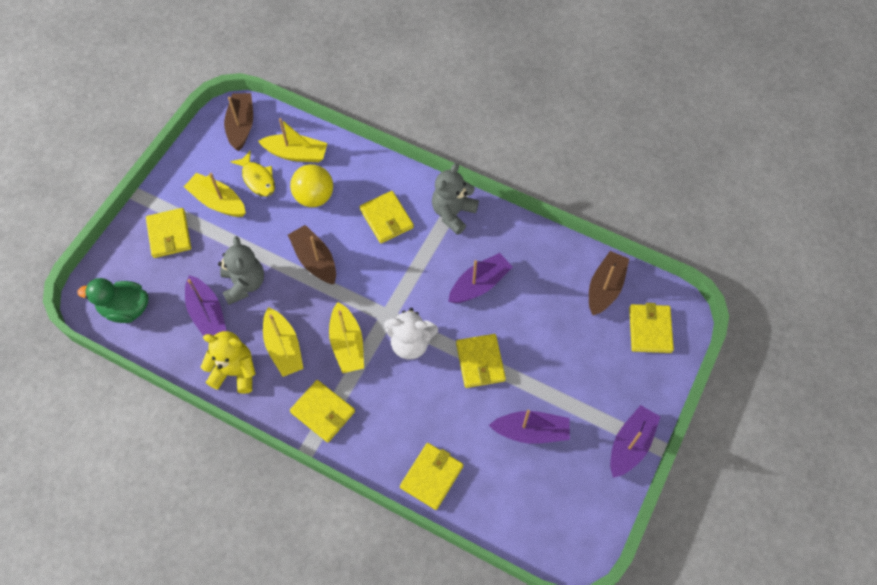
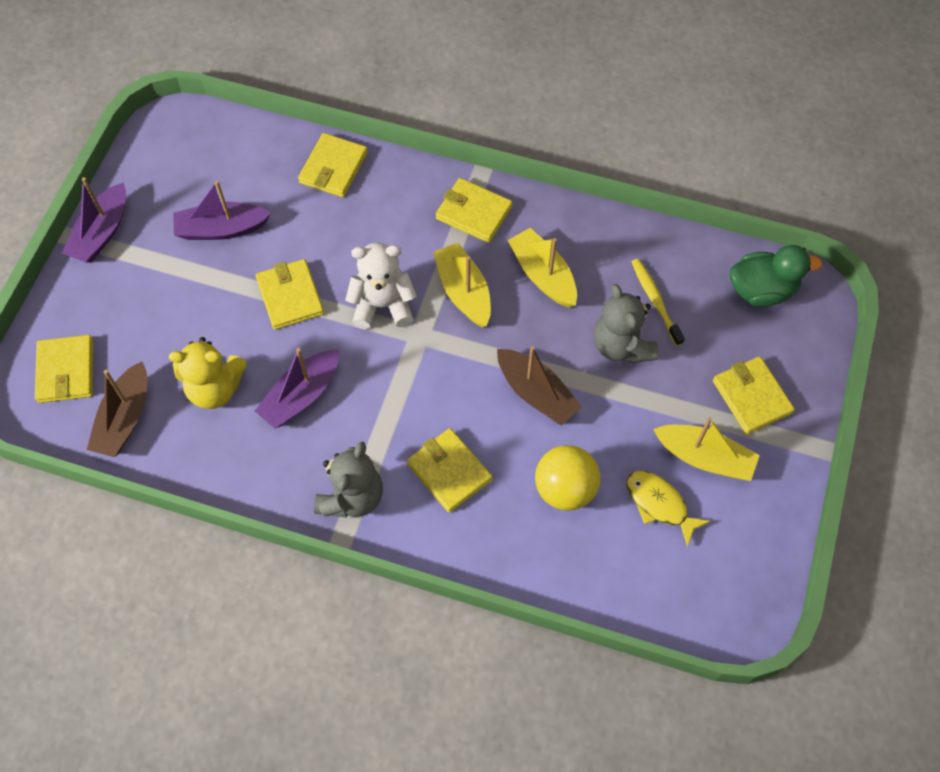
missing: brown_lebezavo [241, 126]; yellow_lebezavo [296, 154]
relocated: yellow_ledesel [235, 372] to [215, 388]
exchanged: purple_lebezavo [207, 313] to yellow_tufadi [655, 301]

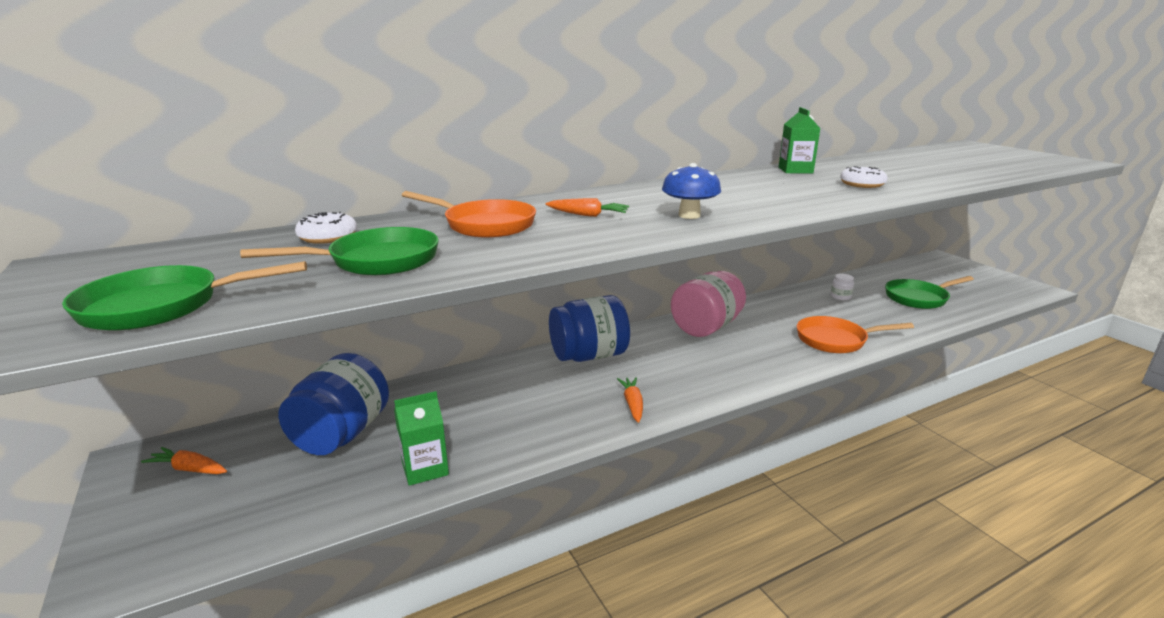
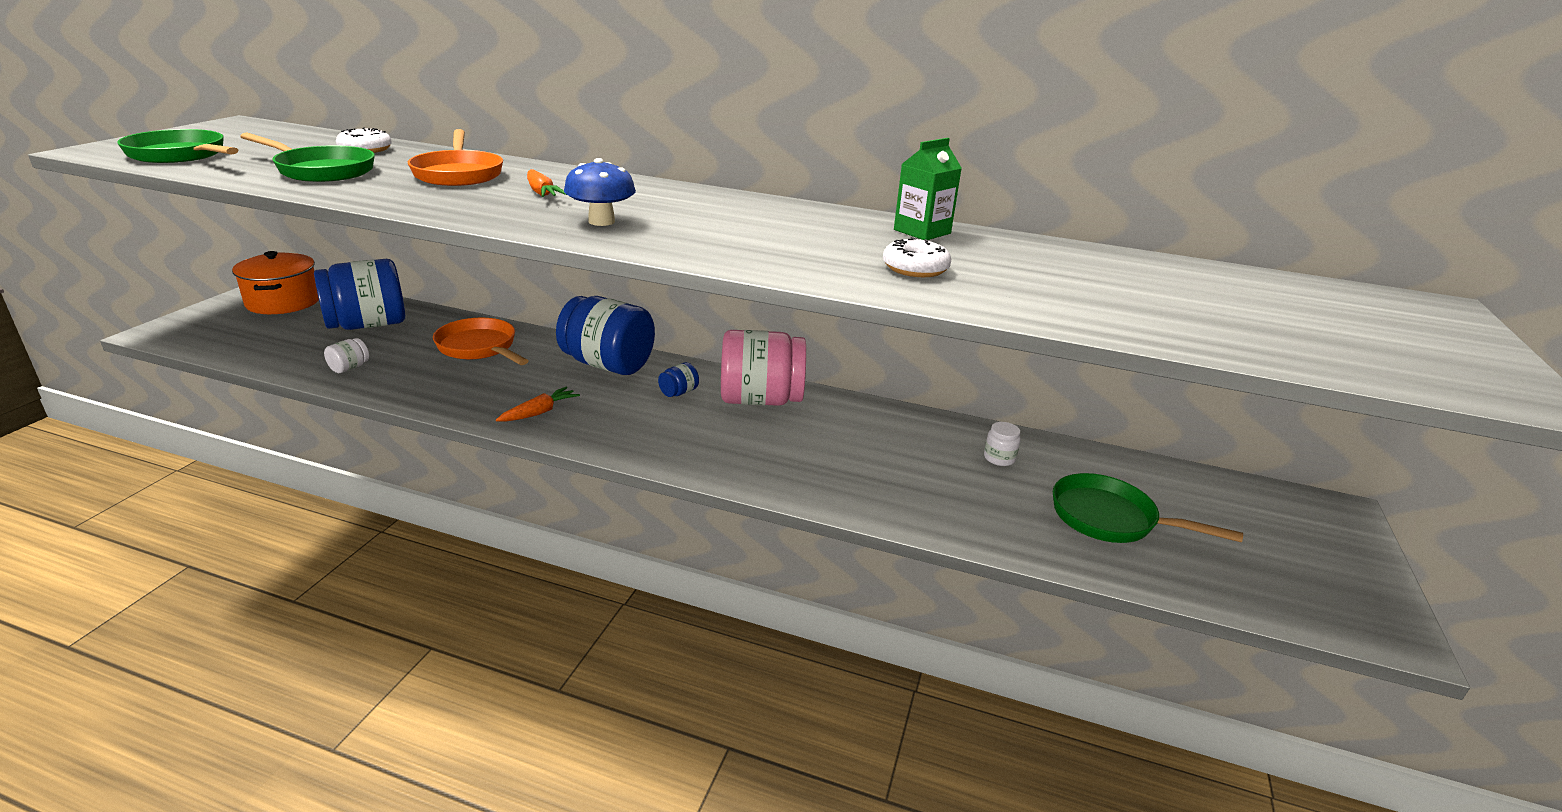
appeared: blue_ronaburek [678, 392]
relocated: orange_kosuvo [835, 340] to [479, 347]
exchanged: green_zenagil [425, 468] to white_ronaburek [349, 368]; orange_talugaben [189, 469] to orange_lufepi [283, 302]

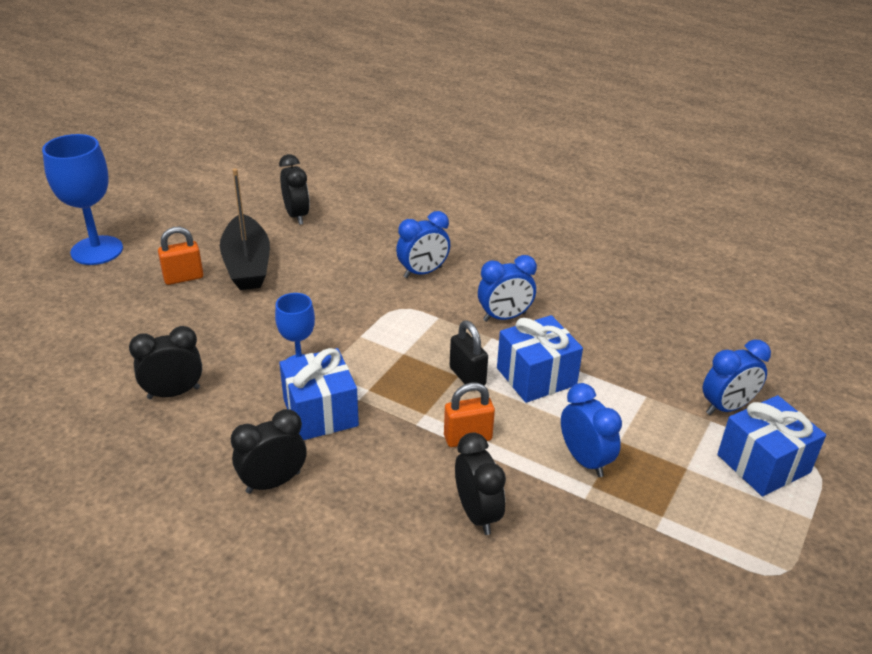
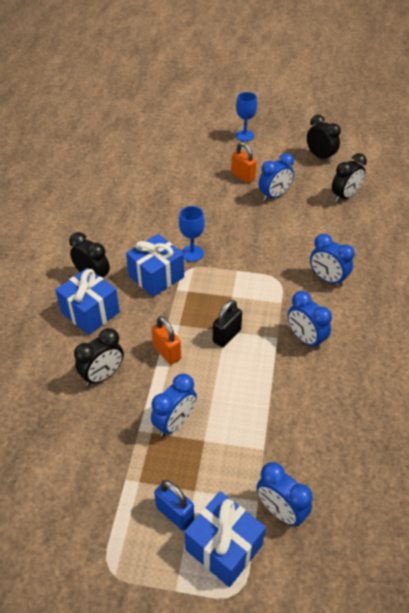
appeared: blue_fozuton [175, 513]
relocated: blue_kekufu [536, 376] to [90, 312]; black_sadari [174, 393] to [320, 157]
exchanged: black_lebezavo [247, 265] to blue_sadari [274, 196]
size: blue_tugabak [97, 250] = [244, 135] x0.59

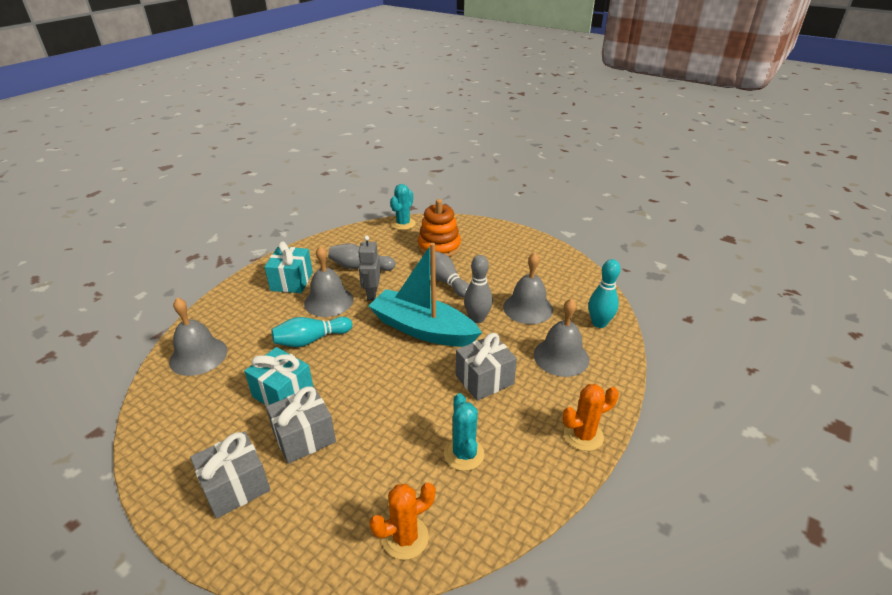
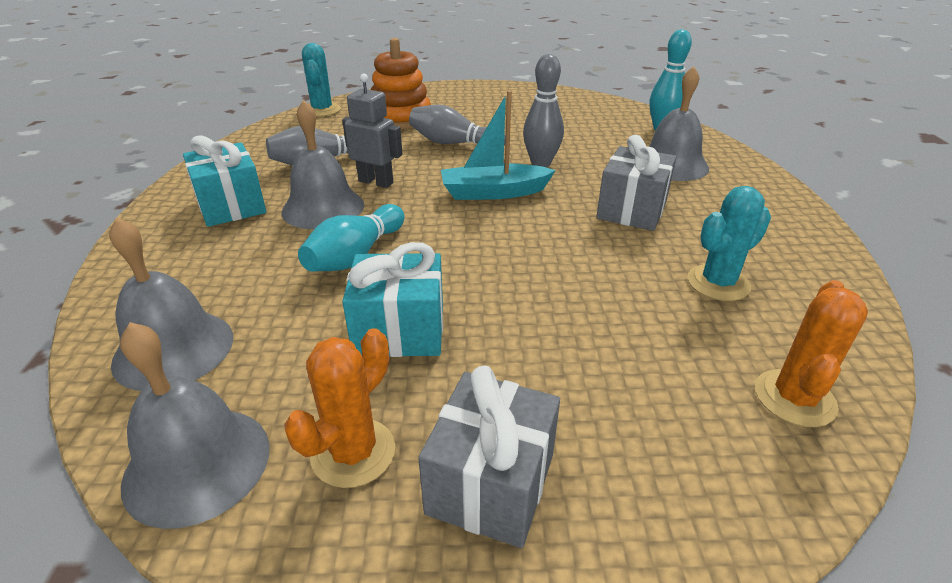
missing: grey_kekufu [304, 437]
relocated: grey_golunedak [528, 308] to [197, 464]; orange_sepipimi [583, 435] to [353, 452]
spun: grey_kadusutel [372, 294] = [376, 182] 150 degrees clockwise; turquoise_sepipimi [464, 454] = [718, 283] 75 degrees counterclockwise
size: turquoise_lebezavo [423, 329] = [493, 192] x0.65

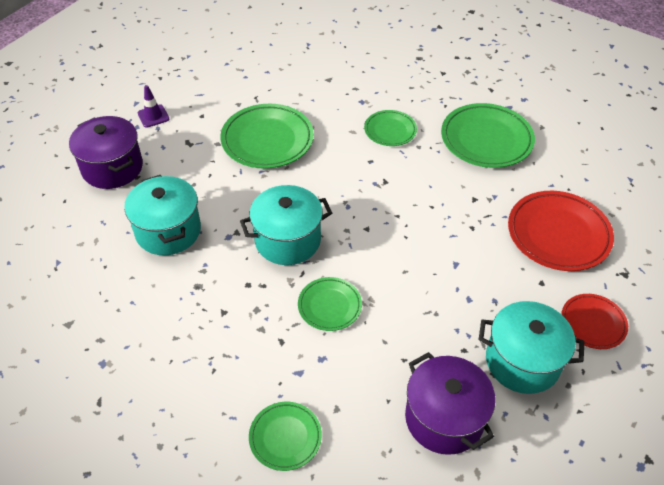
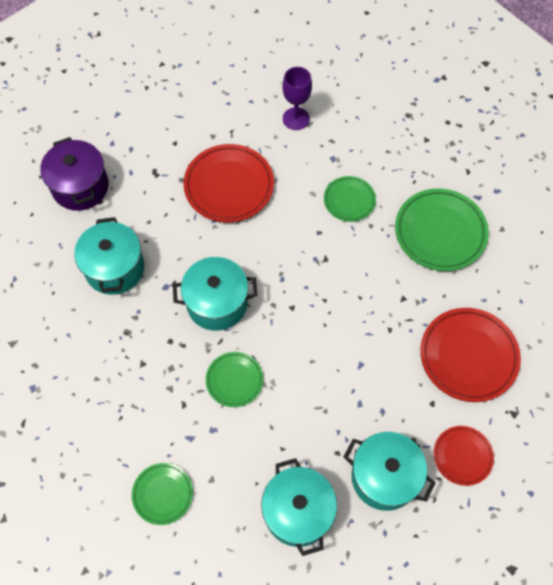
missing: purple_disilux [153, 116]
appeared: purple_tugabak [296, 119]
colour: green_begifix [267, 140] to red_begifix [229, 186]; purple_lufepi [444, 418] to turquoise_lufepi [298, 512]

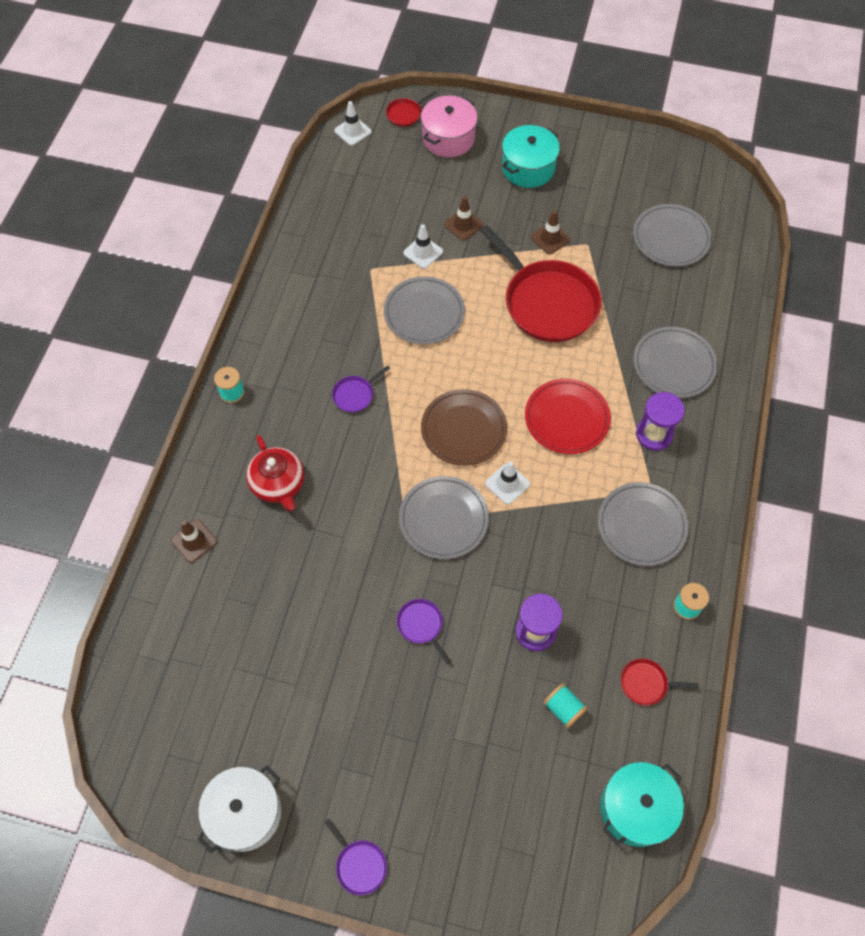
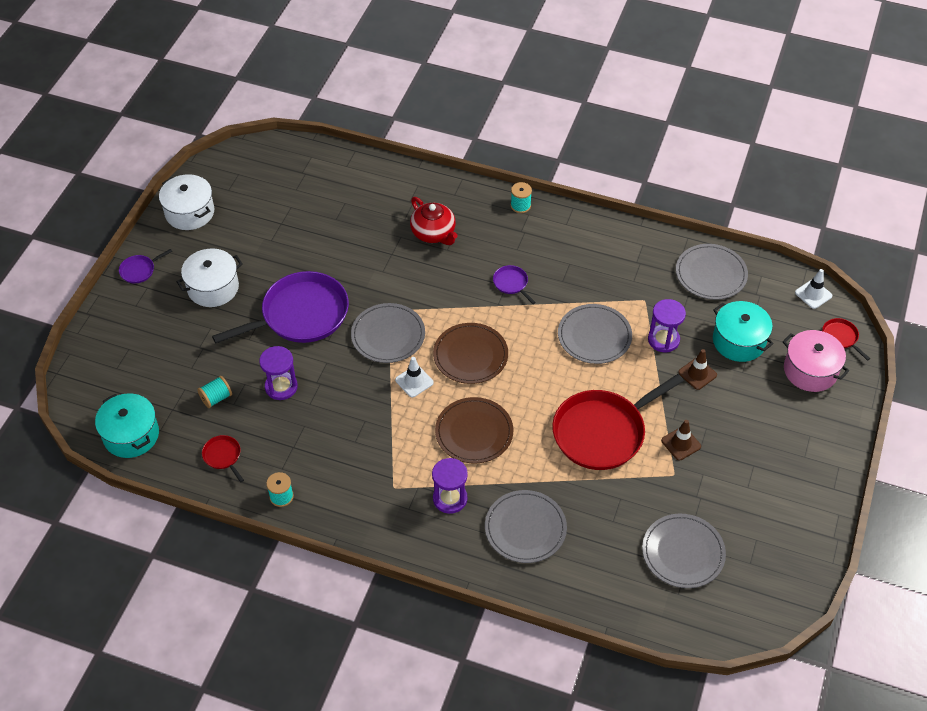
missing: brown_disilux [194, 541]
appeared: white_lufepi [213, 287]
relocated: turquoise_lufepi [528, 168] to [738, 341]; grey_begifix [641, 525] to [711, 274]
exchanged: white_disilux [423, 252] to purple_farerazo [663, 340]
colour: red_begifix [567, 418] to brown_begifix [474, 432]
spun: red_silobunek [278, 484] = [434, 233] 105 degrees counterclockwise; red_kosuvo [646, 683] = [223, 456] 45 degrees counterclockwise
size: purple_kosuvo [421, 625] = [301, 315] x2.41

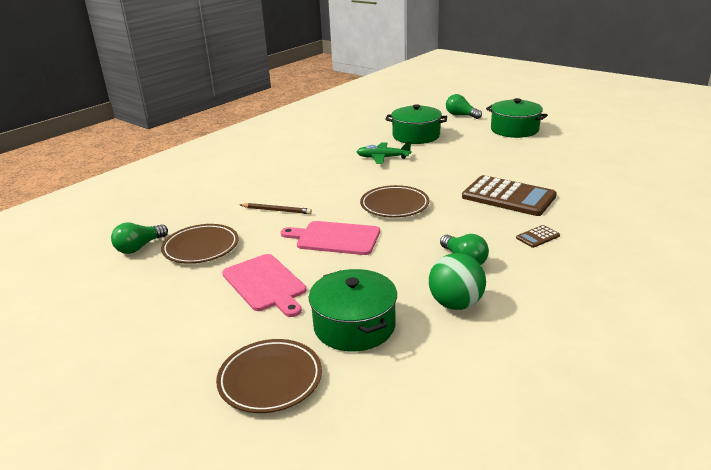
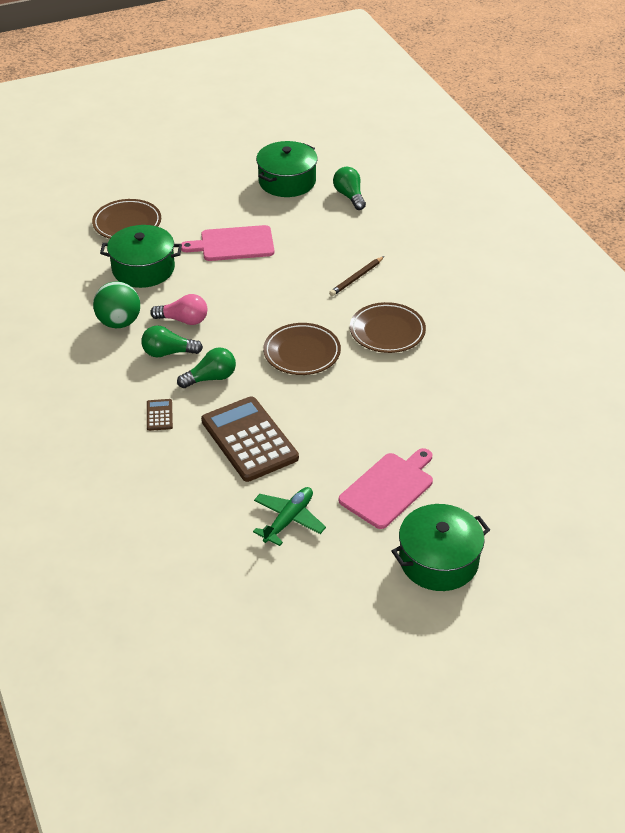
appeared: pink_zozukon [183, 320]
relocated: green_zozukon [461, 115] to [211, 378]; green_lufepi [416, 136] to [287, 181]; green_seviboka [383, 158] to [288, 520]; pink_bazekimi [335, 238] to [388, 488]; brown_begifix [201, 247] to [387, 331]
spun: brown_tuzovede [508, 197] = [249, 439] 90 degrees clockwise

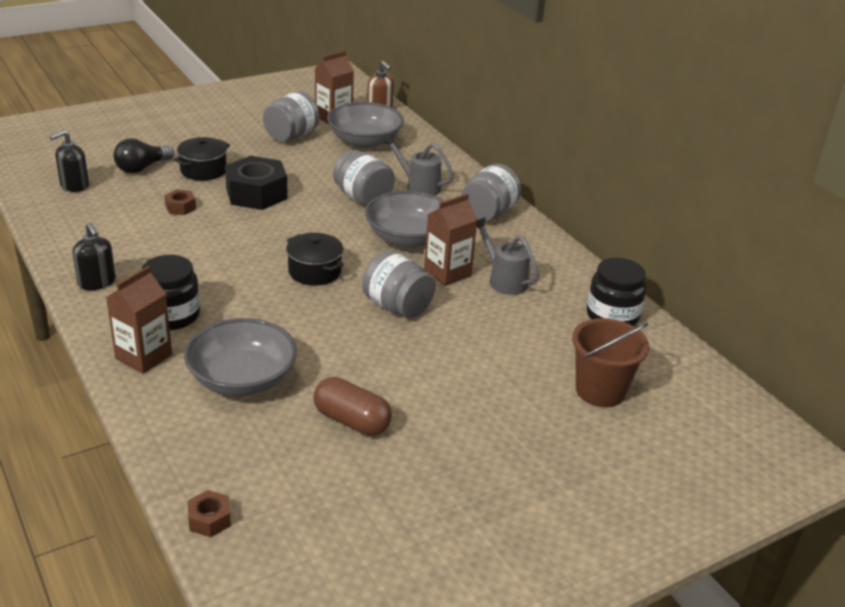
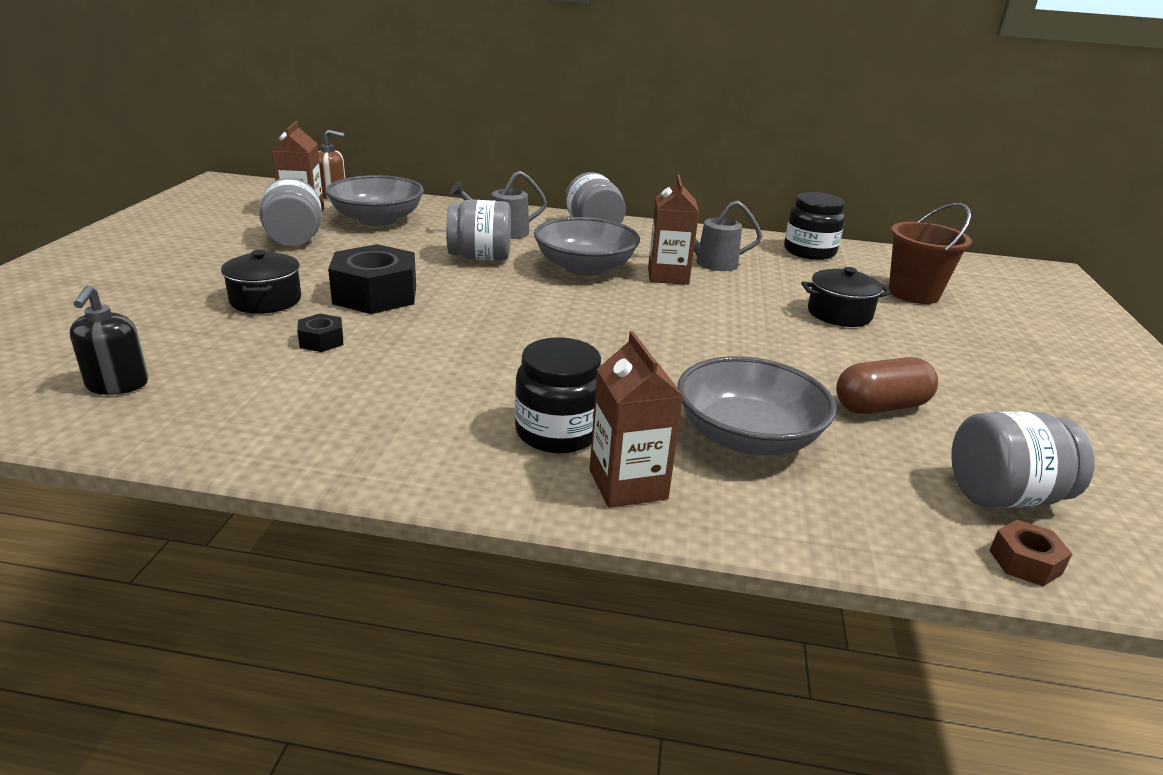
missing: black_zozukon [142, 168]; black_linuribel [97, 282]
relocated: black_lufepi [314, 271] to [839, 314]; grey_ronaburek [397, 307] to [1003, 496]
colour: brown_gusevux [180, 207] to black_gusevux [321, 341]

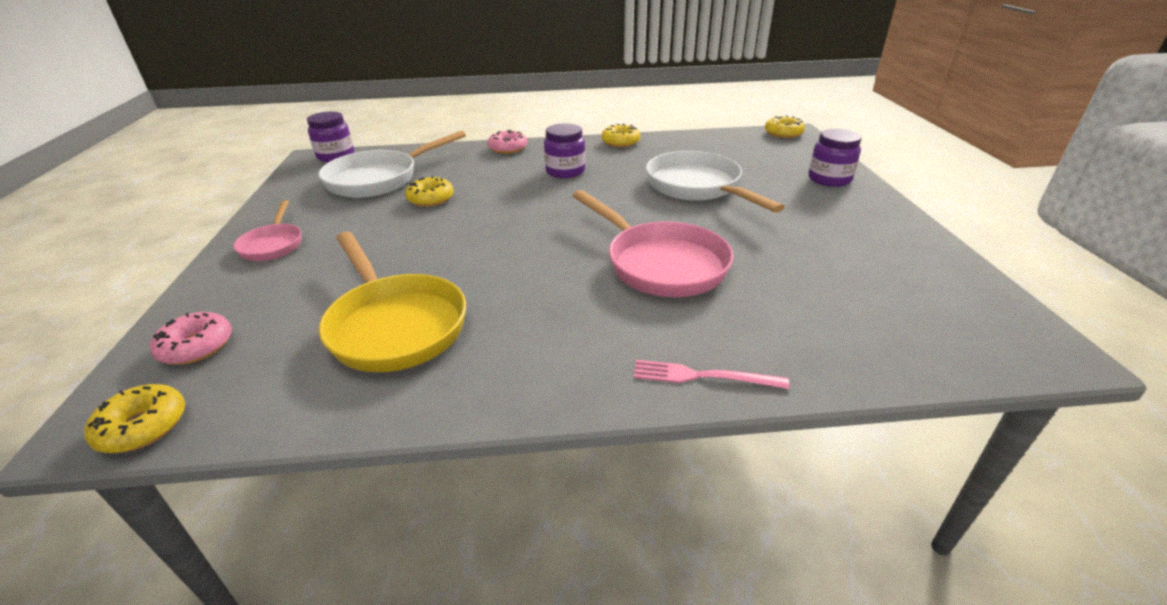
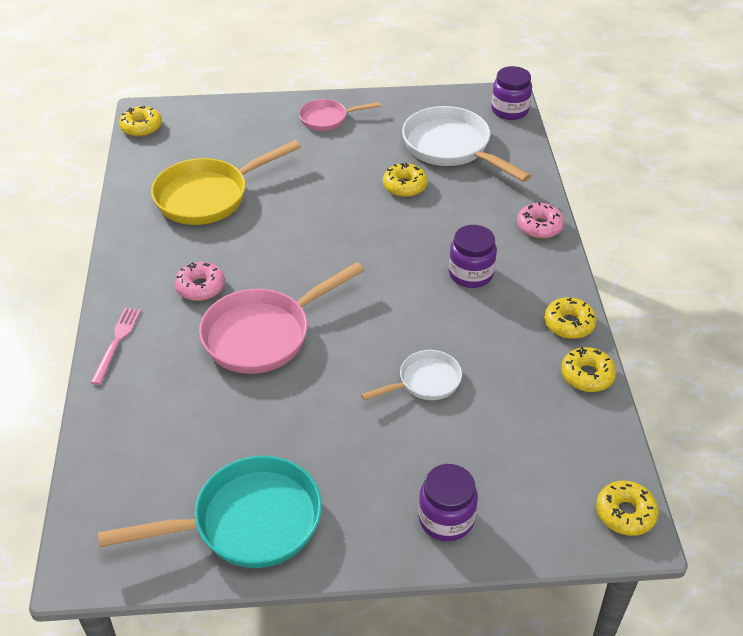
appeared: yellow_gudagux [587, 375]; turquoise_kosuvo [247, 522]
relocated: pink_gudagux [196, 346] to [200, 287]
size: white_kosuvo [697, 187] = [425, 382] x0.56

